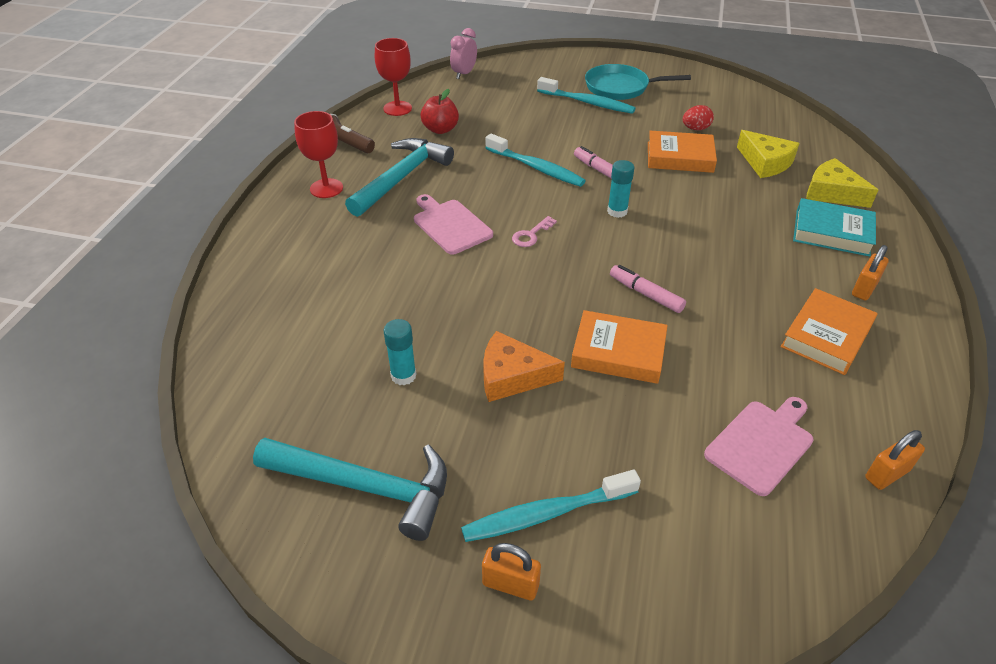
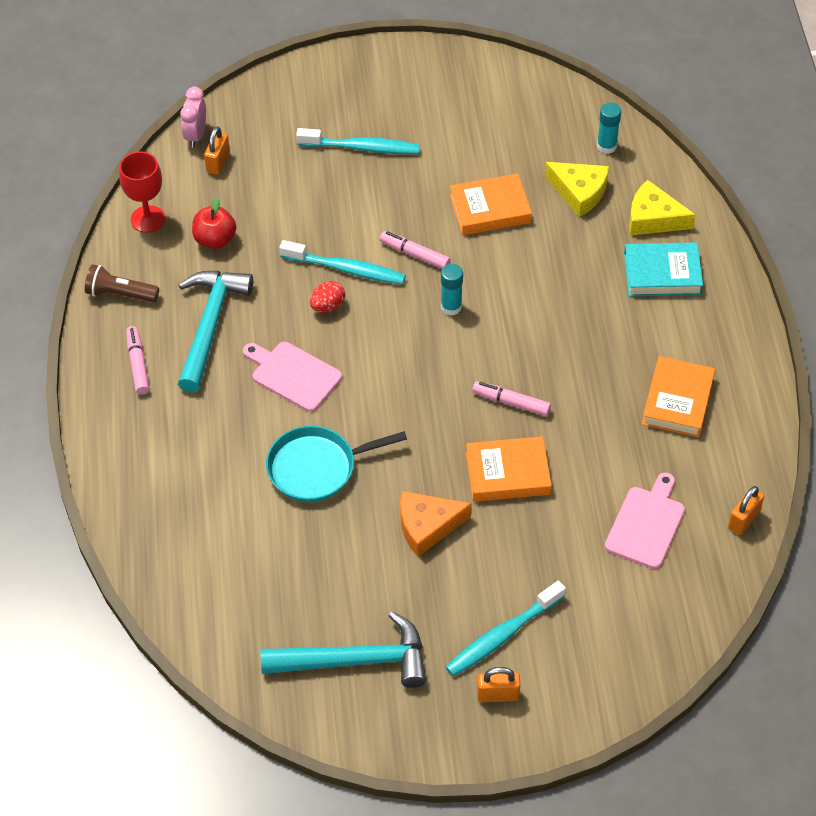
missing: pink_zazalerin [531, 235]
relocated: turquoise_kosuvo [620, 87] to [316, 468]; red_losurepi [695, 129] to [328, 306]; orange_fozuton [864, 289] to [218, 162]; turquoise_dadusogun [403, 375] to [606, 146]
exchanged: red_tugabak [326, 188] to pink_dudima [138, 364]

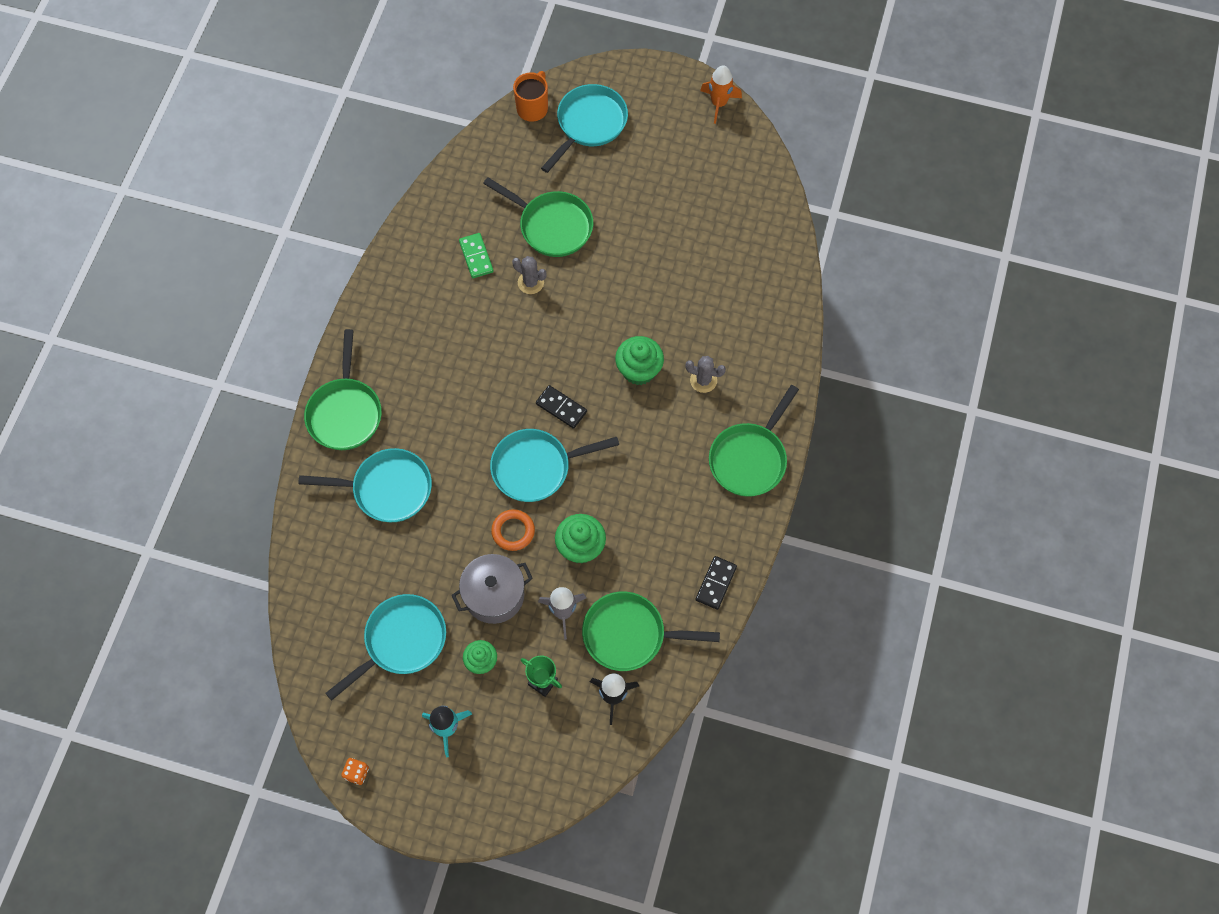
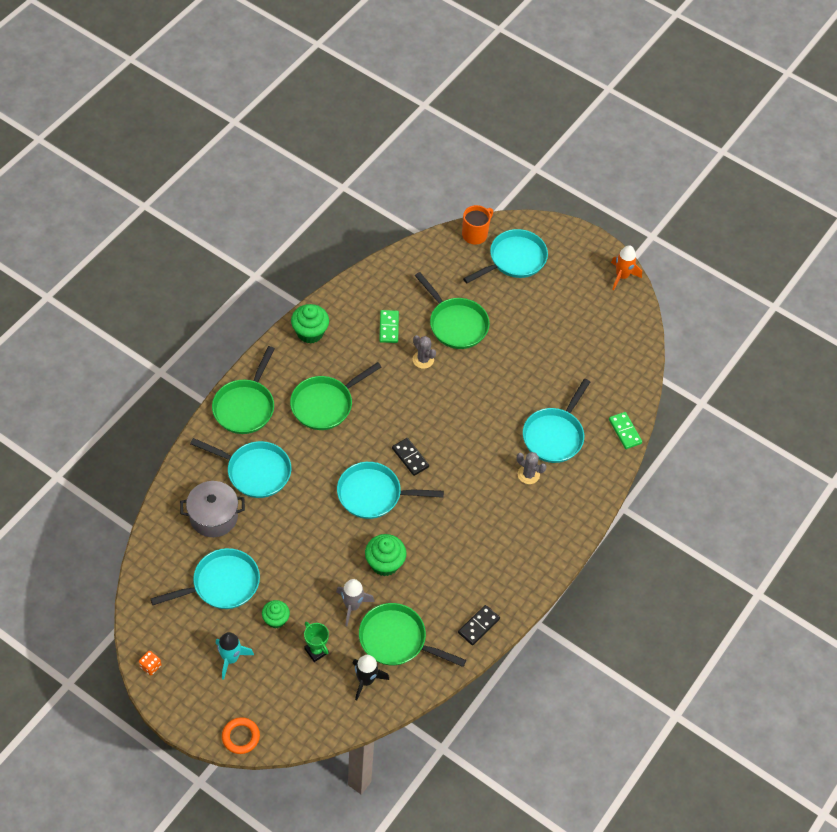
appeared: turquoise_kosuvo [554, 435]; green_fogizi [625, 431]
relocated: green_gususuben [639, 370] to [310, 332]; green_kosuvo [750, 458] to [325, 404]; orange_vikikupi [513, 531] to [240, 737]; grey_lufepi [494, 595] to [213, 517]

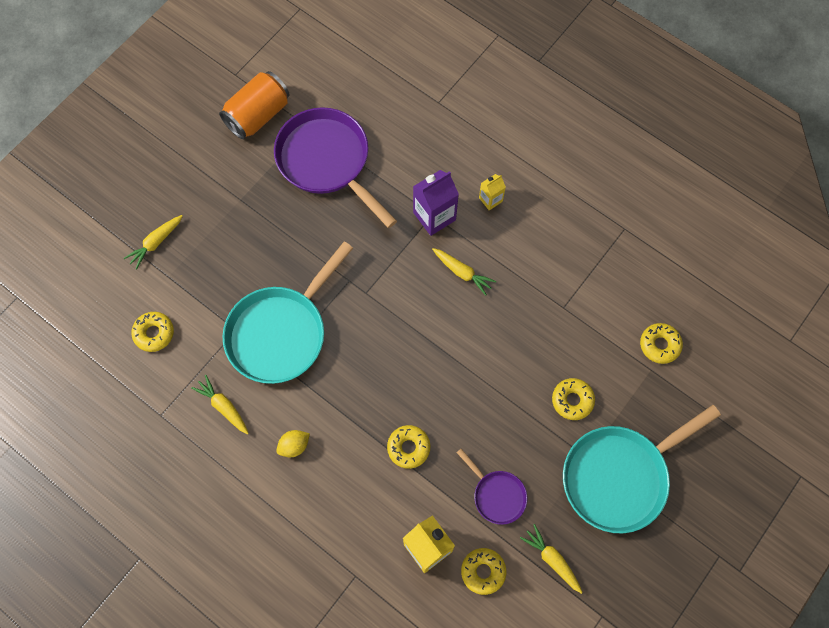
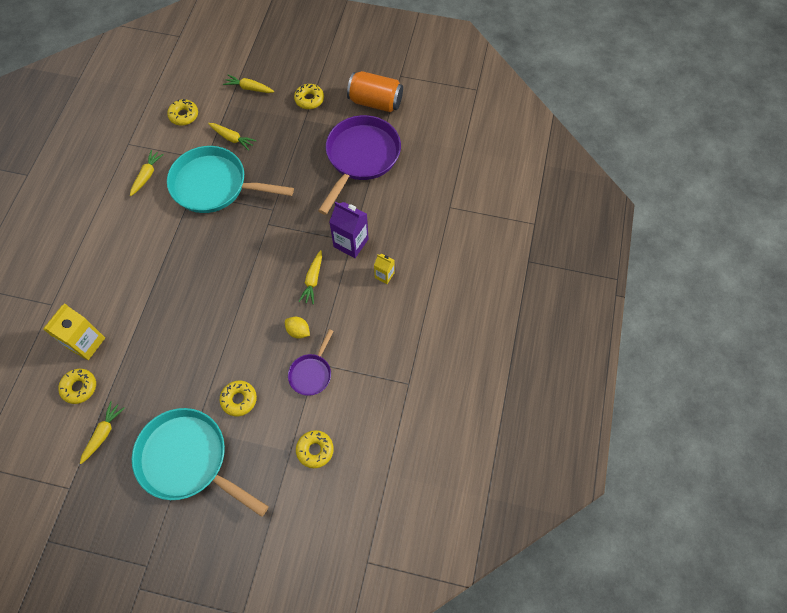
appeared: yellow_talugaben [232, 138]
relocated: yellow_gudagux [408, 448] to [309, 99]; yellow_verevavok [294, 446] to [298, 331]; purple_kosuvo [497, 495] to [311, 373]

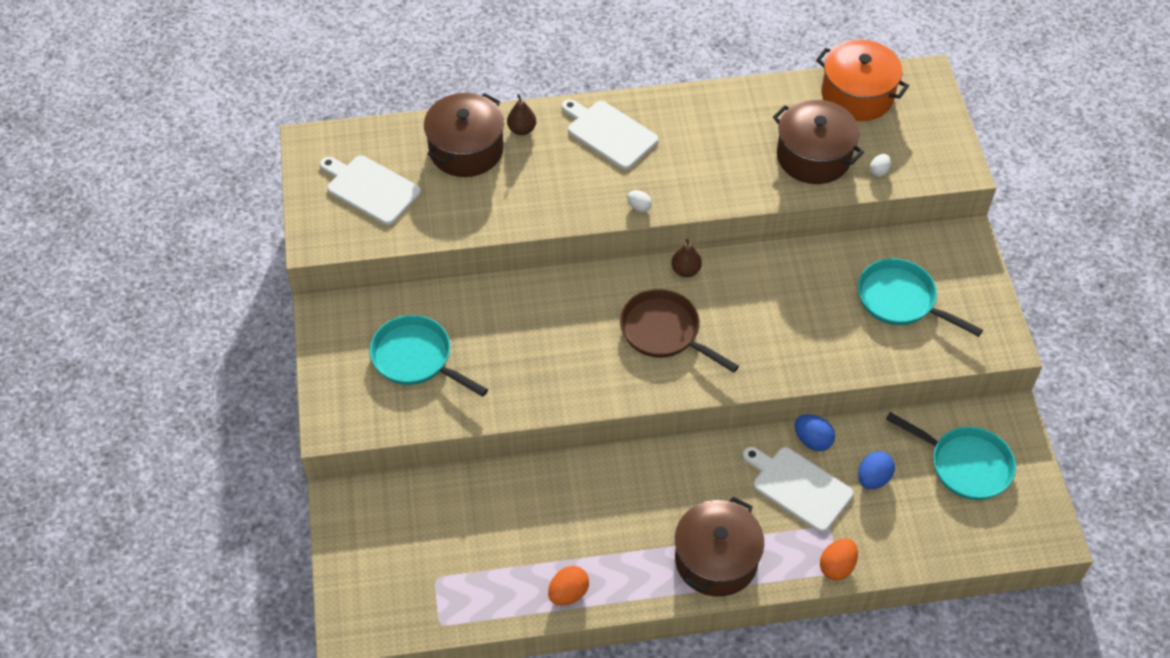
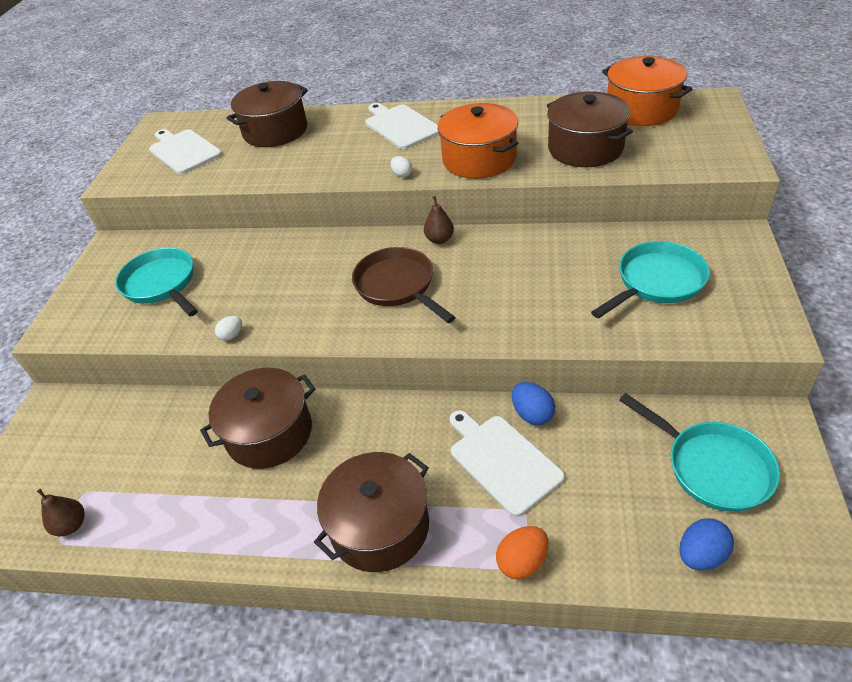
missing: orange_losurepi [568, 593]
appeared: orange_lufepi [479, 159]; brown_lufepi [269, 433]
relocated: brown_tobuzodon [522, 129] to [72, 525]; white_losurepi [879, 171] to [232, 335]; blue_losurepi [873, 478] to [701, 555]
spun: turquoise_kosuvo [901, 300] = [657, 282] 90 degrees clockwise

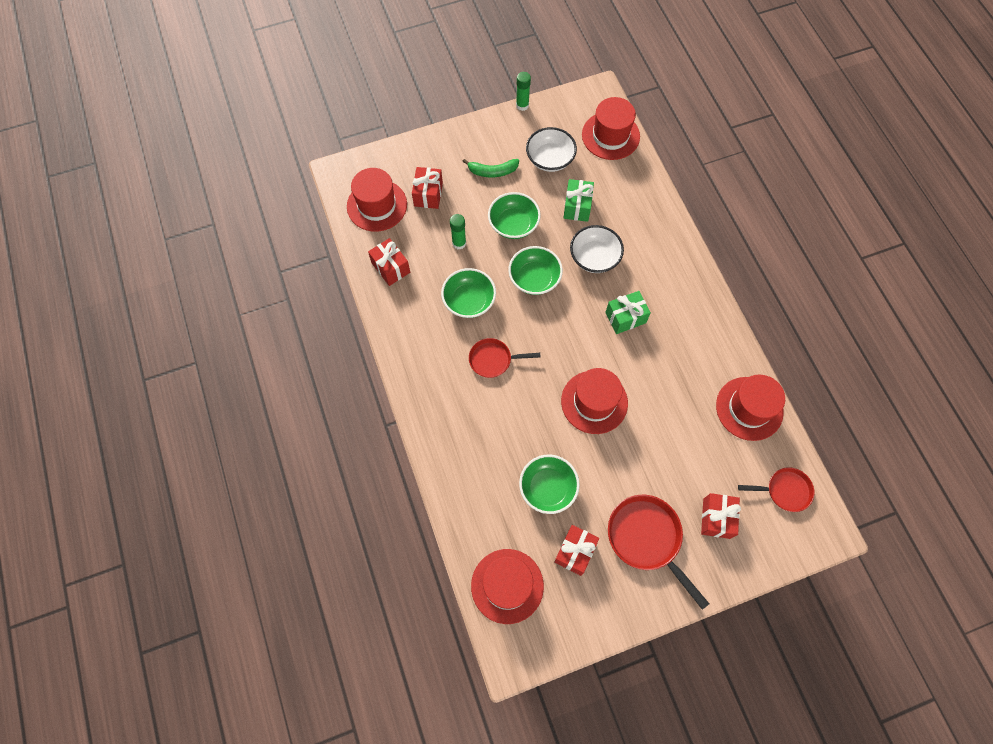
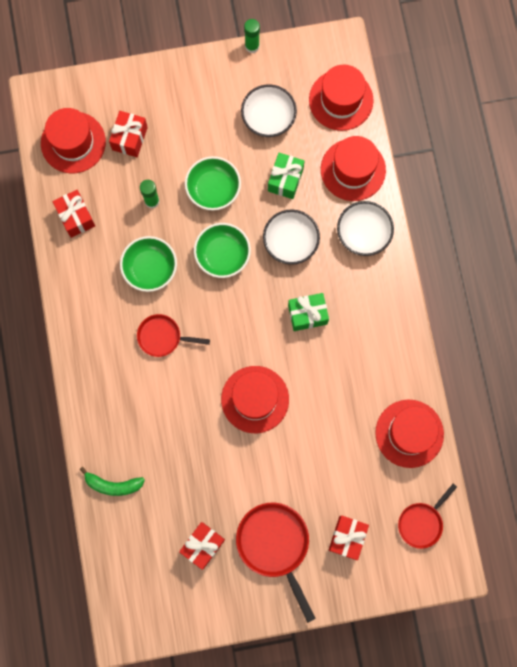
missing: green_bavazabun [548, 488]
appeared: white_bavazabun [363, 233]
relocated: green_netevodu [493, 171] to [113, 485]; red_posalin [507, 586] to [353, 170]
spun: red_kosuvo [785, 490] = [422, 522] 120 degrees clockwise

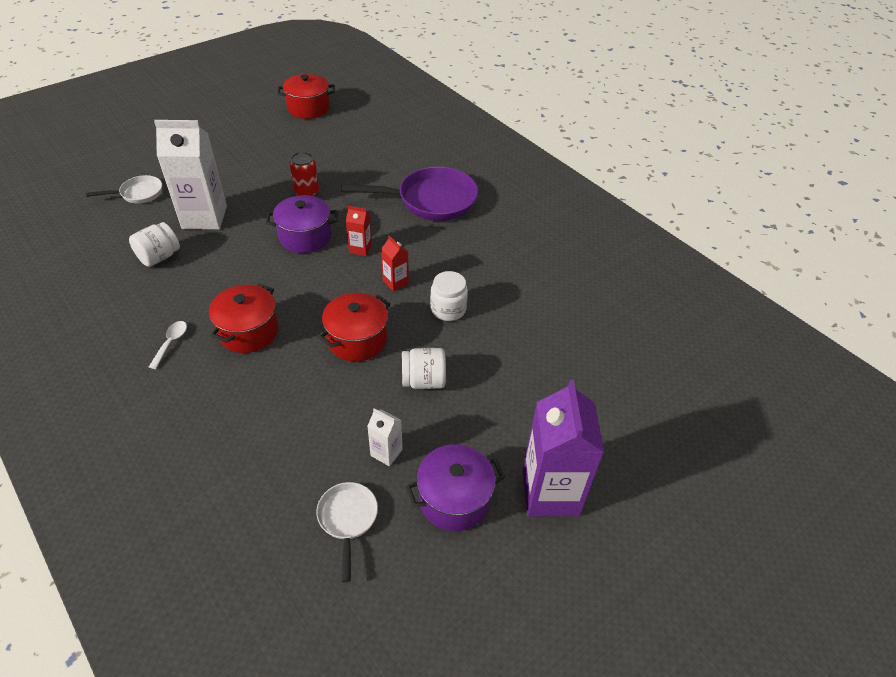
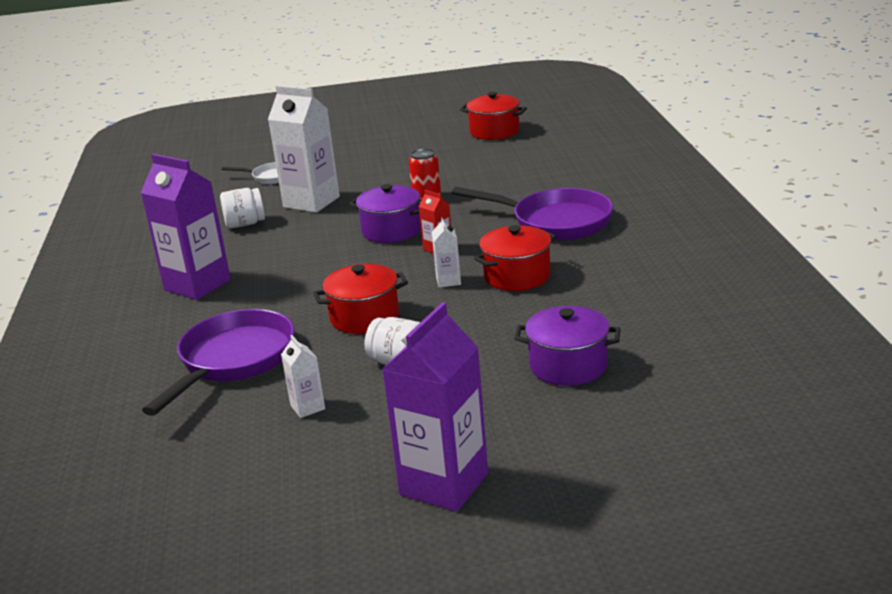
missing: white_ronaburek [448, 309]; white_kosuvo [348, 519]
appeared: purple_kosuvo [233, 361]
relocated: red_lufepi [248, 331] to [517, 276]; purple_lufepi [454, 499] to [568, 366]
exchanged: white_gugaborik [171, 343] to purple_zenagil [197, 285]
colour: red_zenagil [395, 282] to white_zenagil [448, 281]

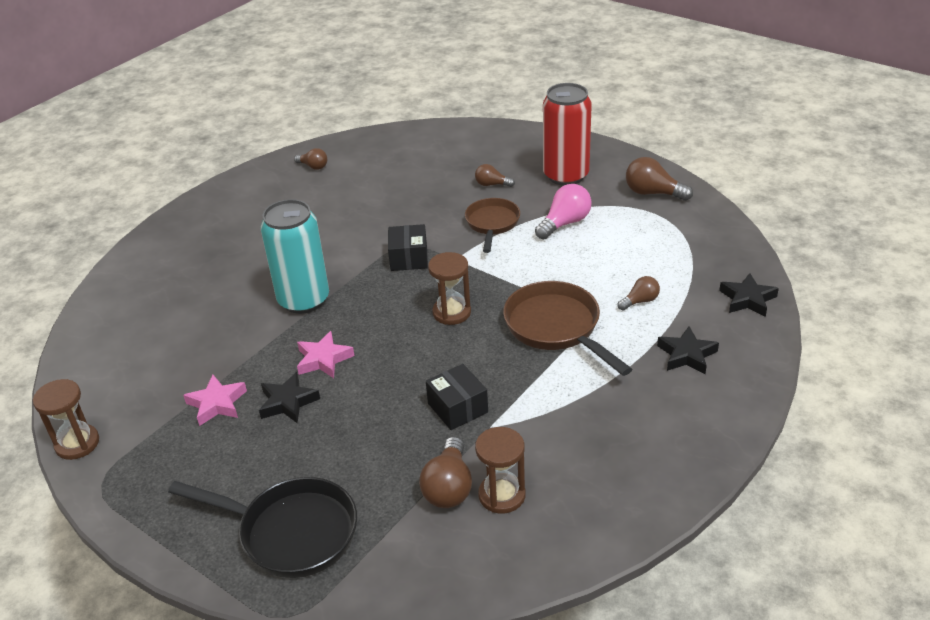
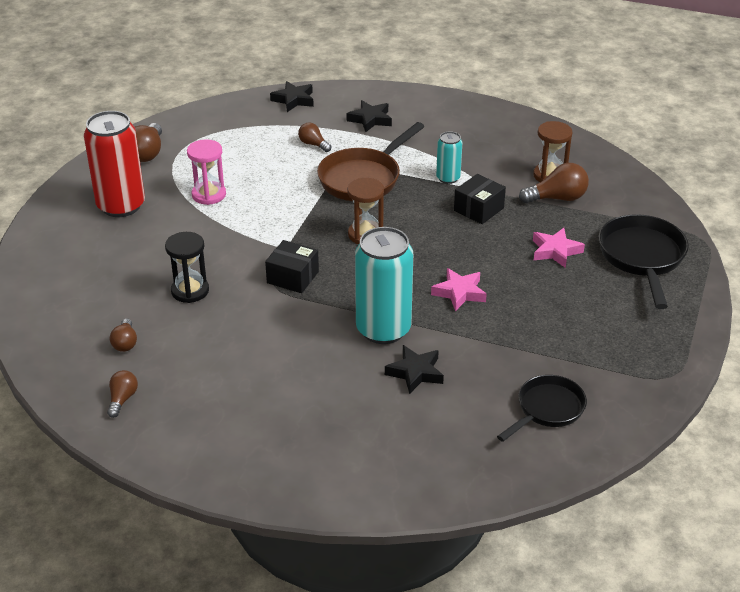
missing: brown_kosuvo [492, 224]; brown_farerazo [77, 443]
appeared: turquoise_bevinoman [448, 178]; black_farerazo [190, 291]; black_kosuvo [547, 409]
relocated: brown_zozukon [492, 184] to [125, 343]; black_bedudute [288, 402] to [415, 372]; pink_bedudute [217, 404] to [555, 251]
exchanged: pink_zozukon [565, 223] to pink_farerazo [209, 195]
spun: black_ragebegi [409, 258] = [292, 277] 45 degrees clockwise

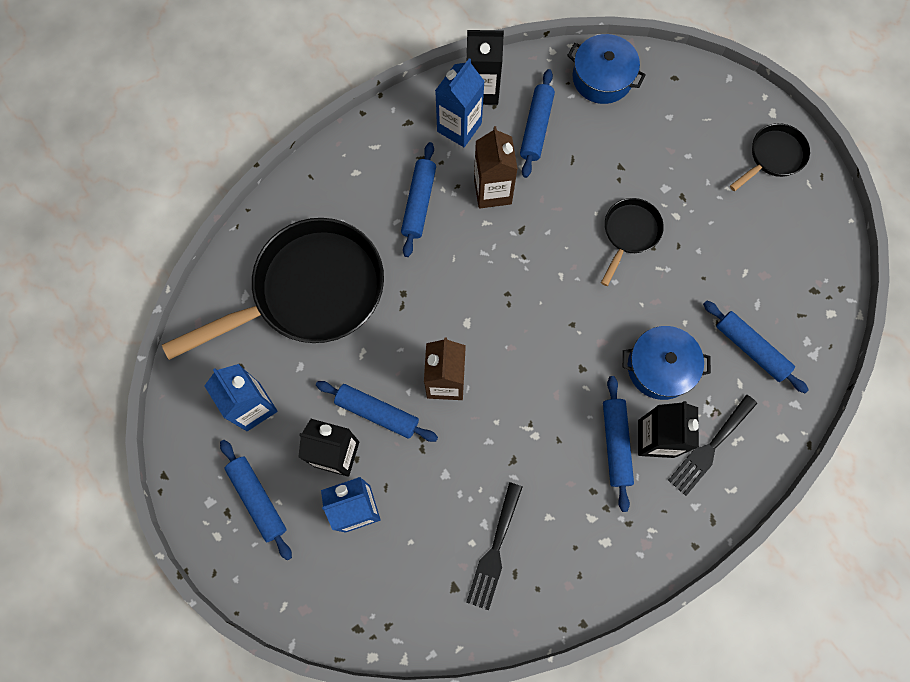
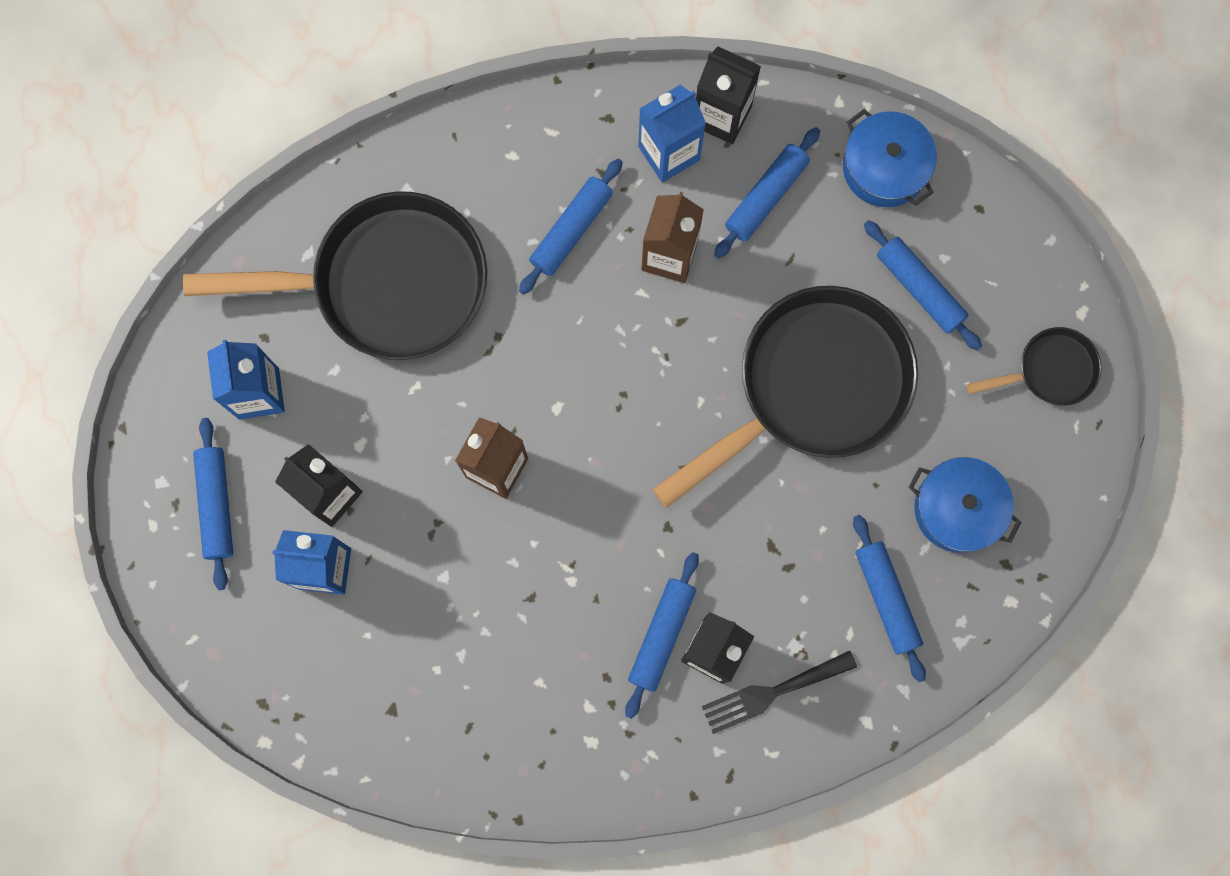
missing: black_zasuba [494, 551]
relocated: blue_lufepi [660, 367] to [958, 509]; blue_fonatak [377, 413] to [919, 289]
size: black_kosuvo [629, 233] = [812, 387] x2.17

